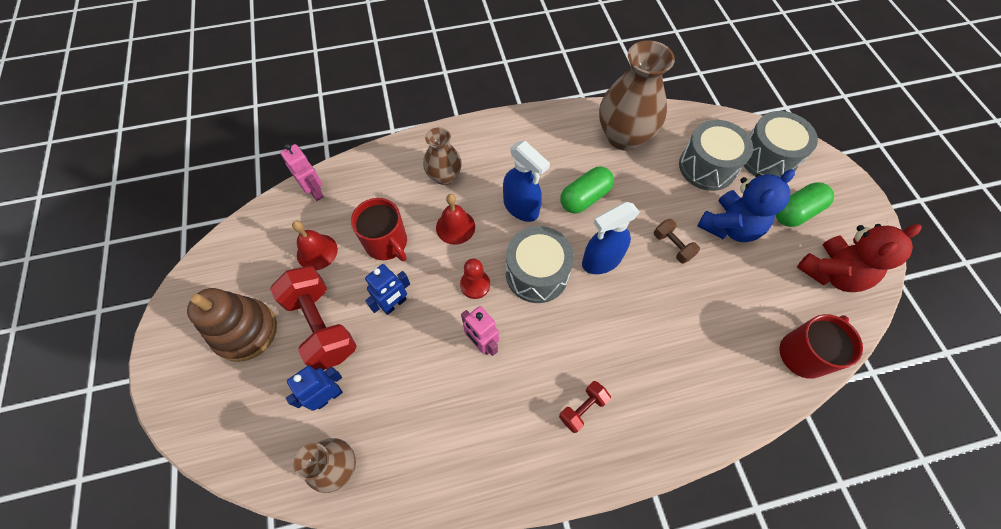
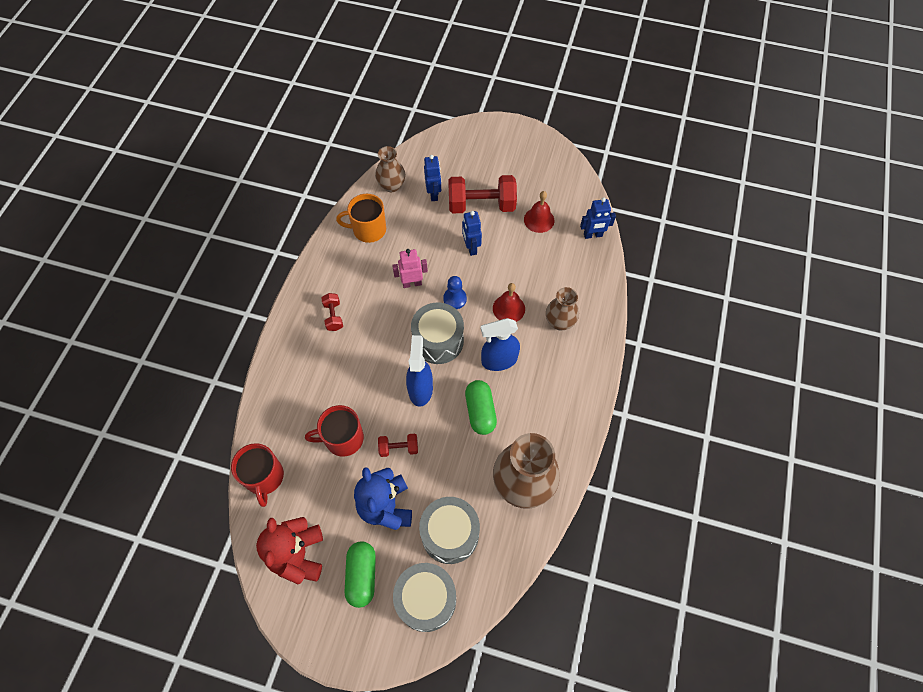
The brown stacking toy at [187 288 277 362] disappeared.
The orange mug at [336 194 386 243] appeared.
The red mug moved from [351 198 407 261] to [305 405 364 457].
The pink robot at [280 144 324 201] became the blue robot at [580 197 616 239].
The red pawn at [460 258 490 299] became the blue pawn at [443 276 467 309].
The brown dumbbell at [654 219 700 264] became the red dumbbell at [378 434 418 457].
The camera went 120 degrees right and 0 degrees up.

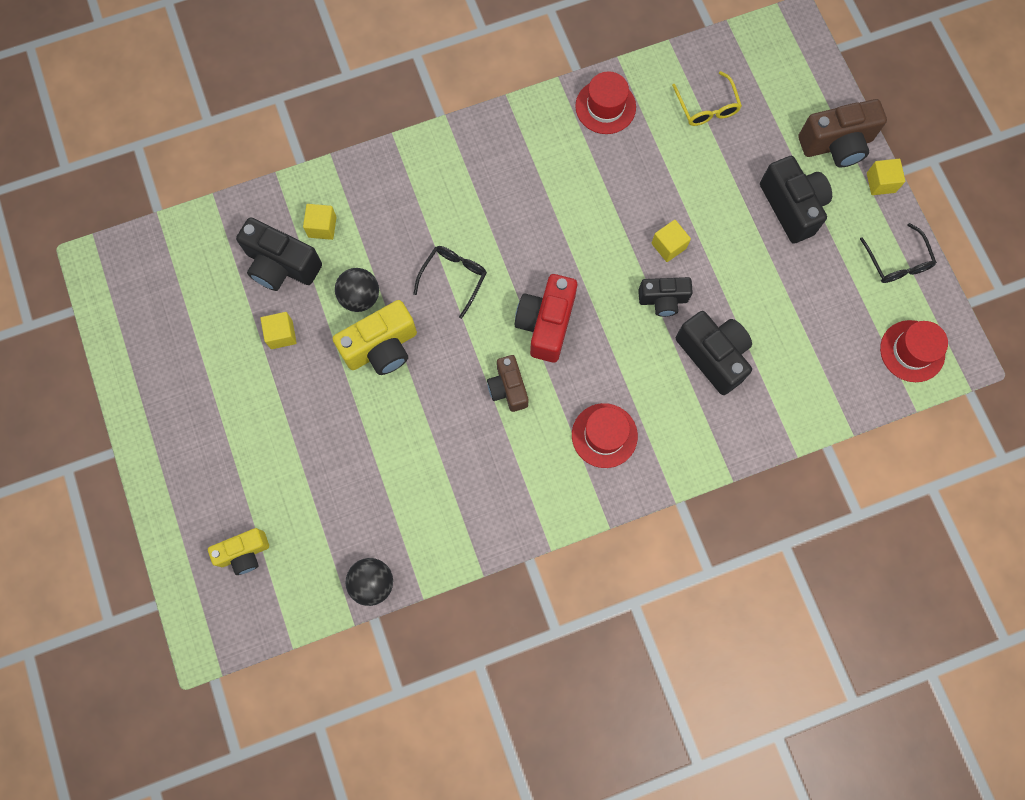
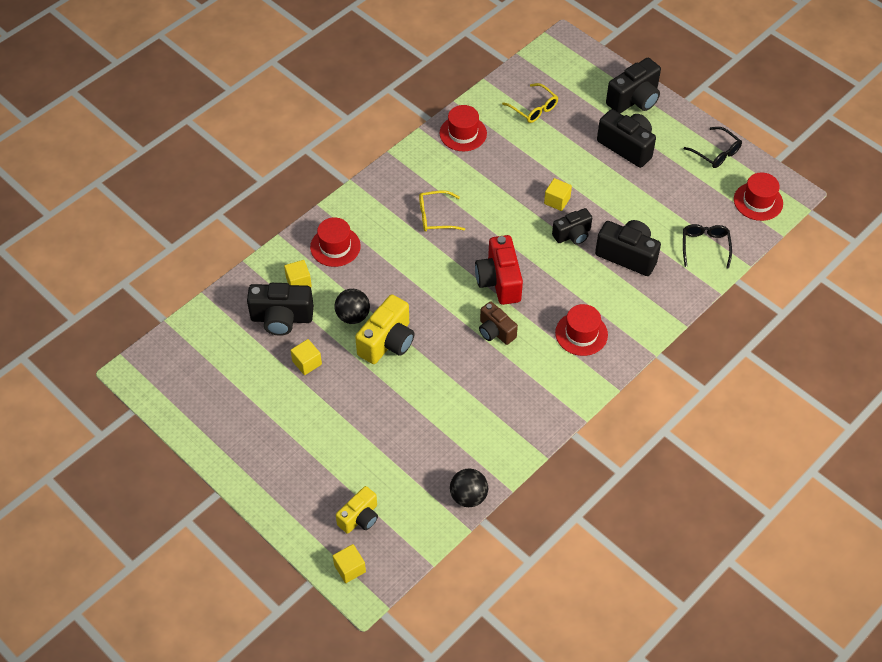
The red hat at [310 217 361 267] appeared.
The yellow glasses at [419 191 465 232] appeared.
The black glasses moved from [413 246 487 319] to [683 224 732 269].
The yellow cube moved from [867 159 905 195] to [333 544 366 583].
The brown camera at [798 99 887 167] became the black camera at [606 58 661 113].
The camera went 25 degrees left and 20 degrees down.

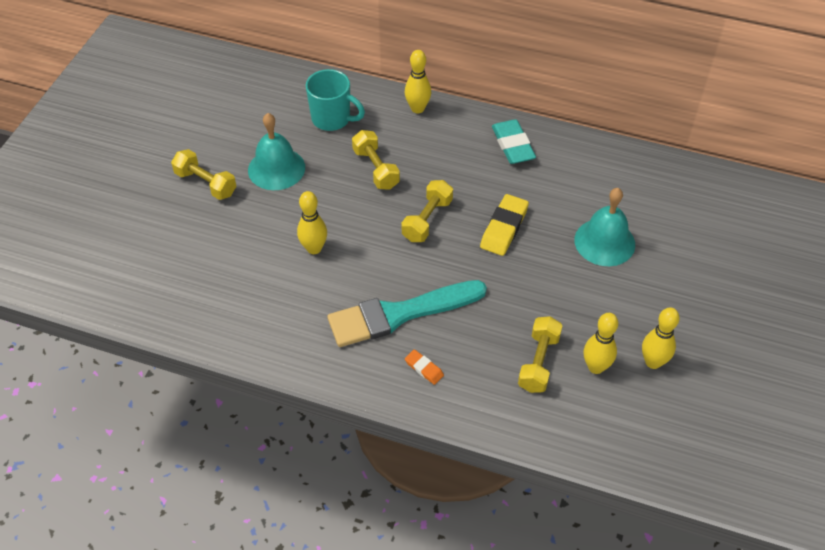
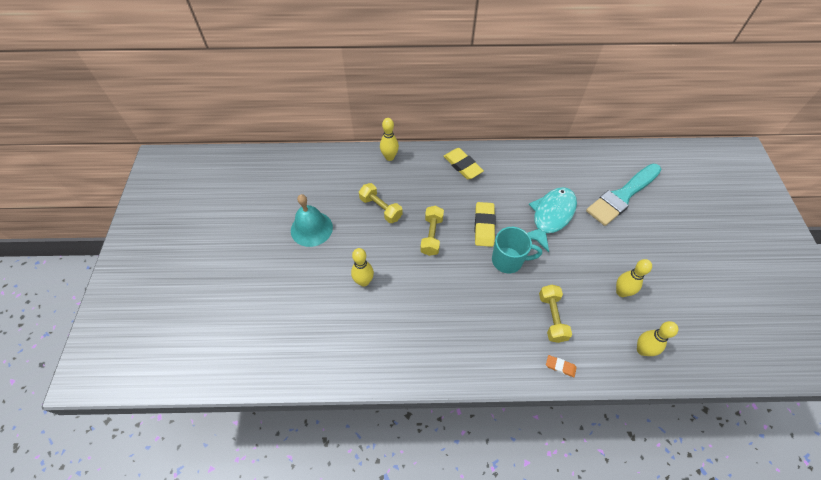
The yellow dumbbell at [171 149 237 200] disappeared.
The turquoise mug moved from [306 69 365 131] to [492 227 542 273].
The turquoise brush moved from [327 280 487 347] to [586 164 662 226].
The orange eraser moved from [405 349 444 385] to [546 355 577 377].
The yellow bowling pin moved from [584 313 618 374] to [637 321 678 356].
The turquoise bell at [574 188 635 266] was replaced by the turquoise fish at [528 187 577 253].
The turquoise eraser at [492 119 536 164] became the yellow eraser at [443 148 484 179].
The camera went 20 degrees left and 5 degrees up.

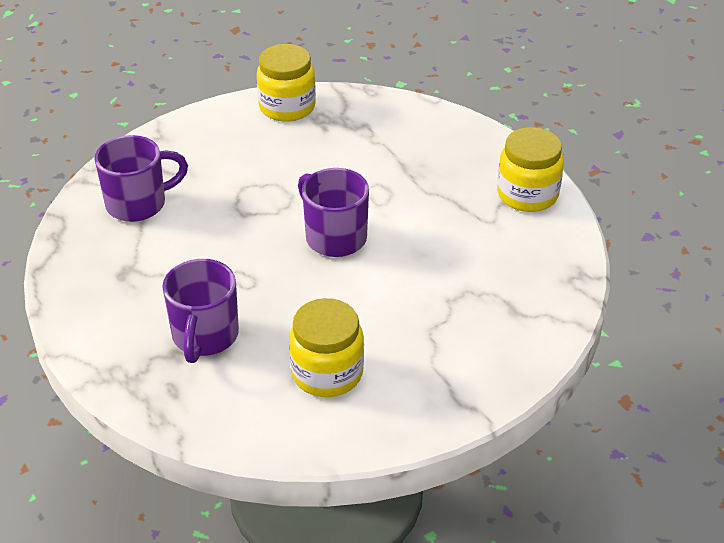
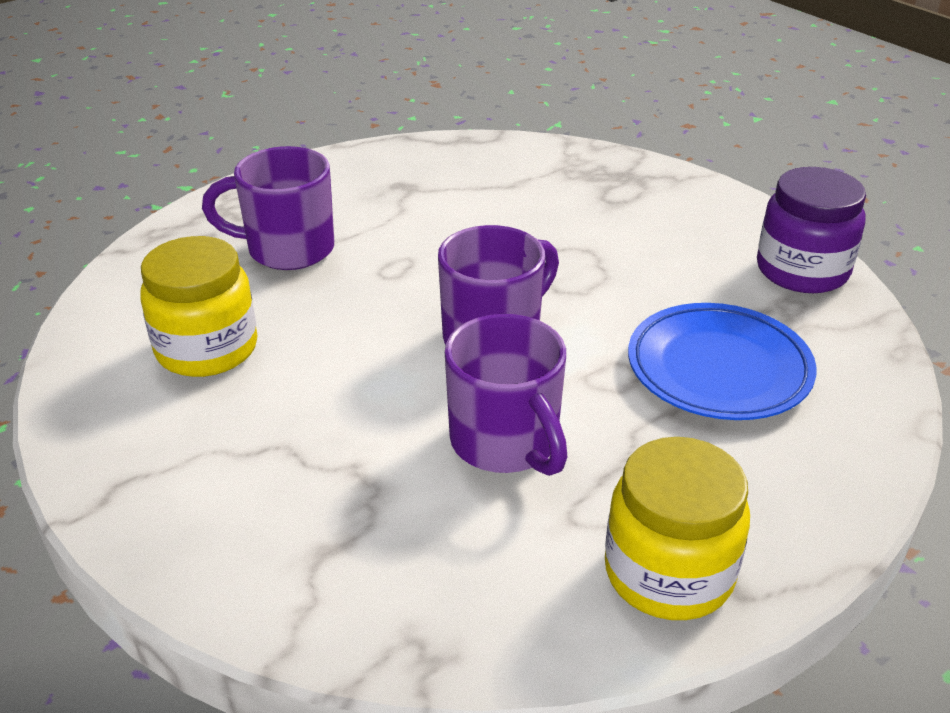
The blue plate at [628 303 817 420] appeared.
The purple mug moved from [94 135 188 222] to [445 314 568 476].
The yellow jar at [257 44 316 122] became the purple jar at [757 167 866 293].
The camera went 85 degrees right and 5 degrees down.

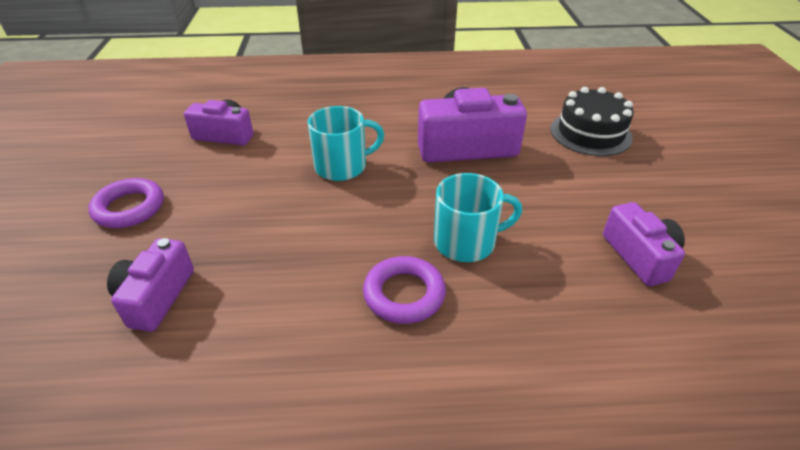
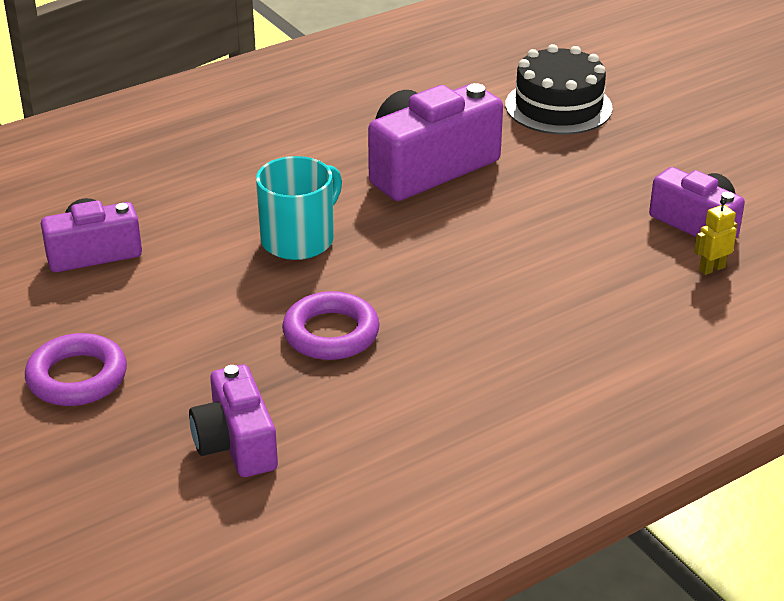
The turquoise mug at [434 173 522 262] disappeared.
The yellow robot at [694 199 738 275] appeared.
The purple ring moved from [363 256 446 324] to [282 291 380 360].
The camera went 30 degrees left and 5 degrees down.

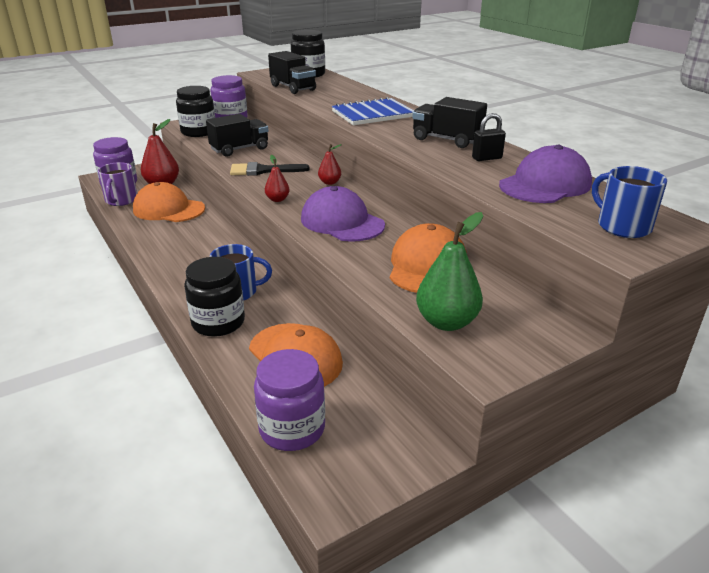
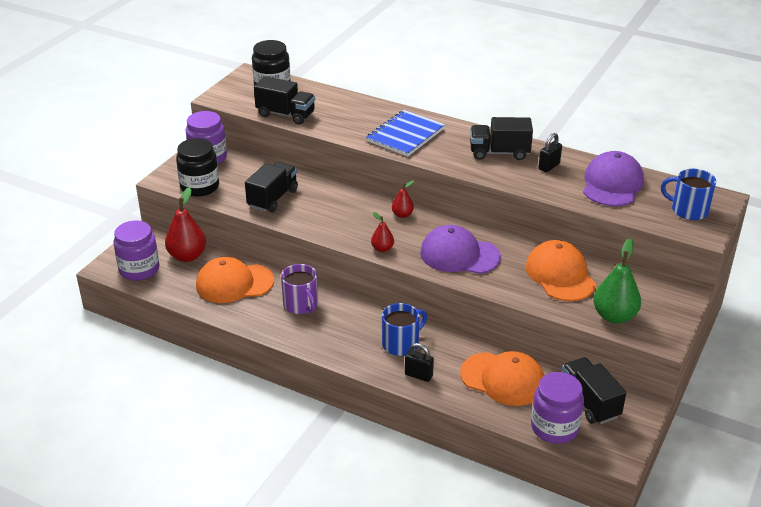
The black brush at [230 162 310 176] disappeared.
The black truck at [562 357 626 424] appeared.
The purple mug moved from [98 162 137 206] to [281 264 318 314].
The black jar at [184 257 245 337] was replaced by the black padlock at [405 343 434 382].
The camera went 30 degrees left and 5 degrees up.

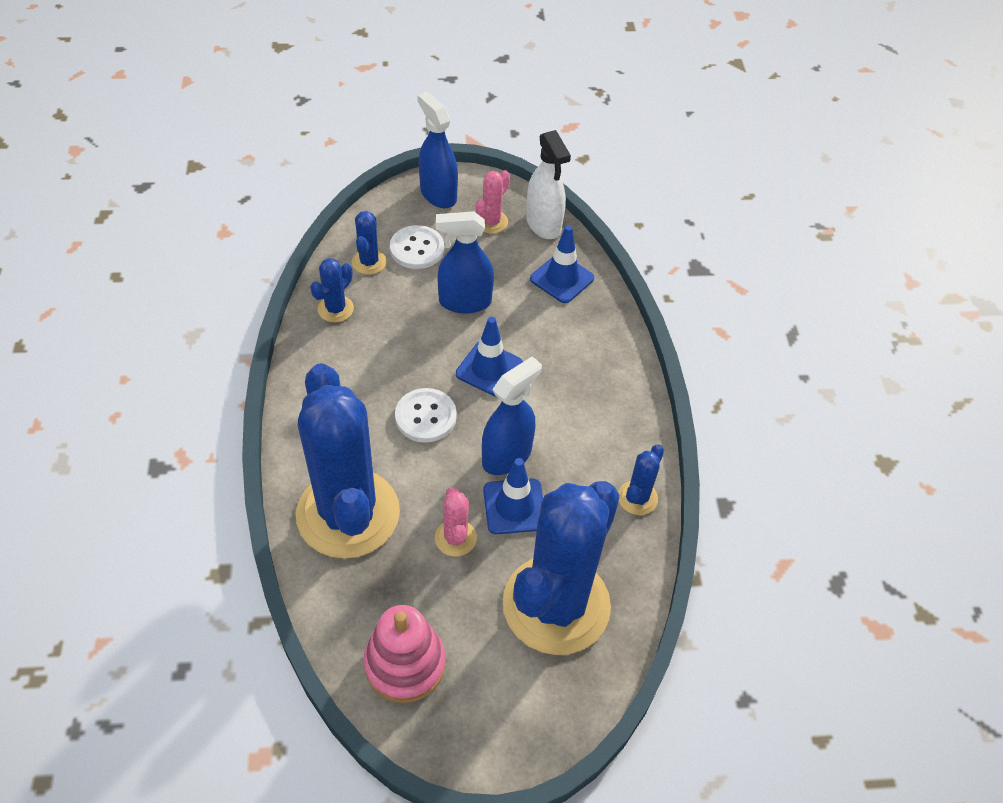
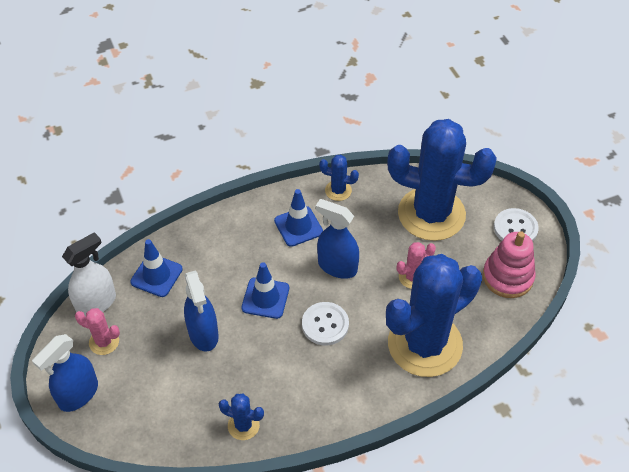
The blue cactus at [352 211 387 275] disappeared.
The white button moved from [390 225 444 269] to [494 208 539 241].
The blue traffic cone moved from [483 458 543 534] to [274 189 323 247].
The camera went 105 degrees left and 0 degrees up.

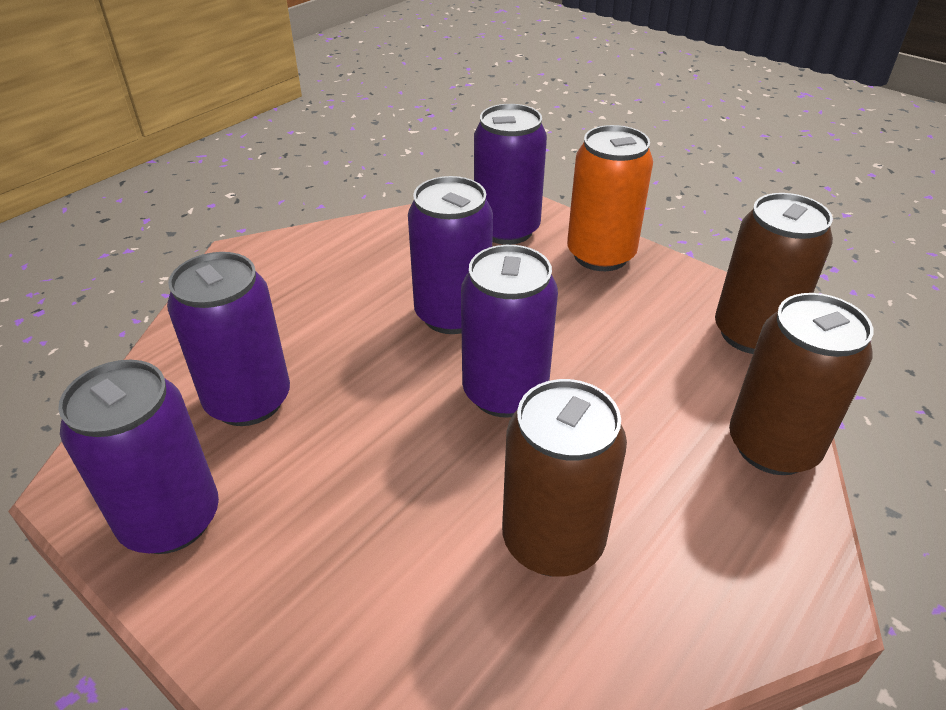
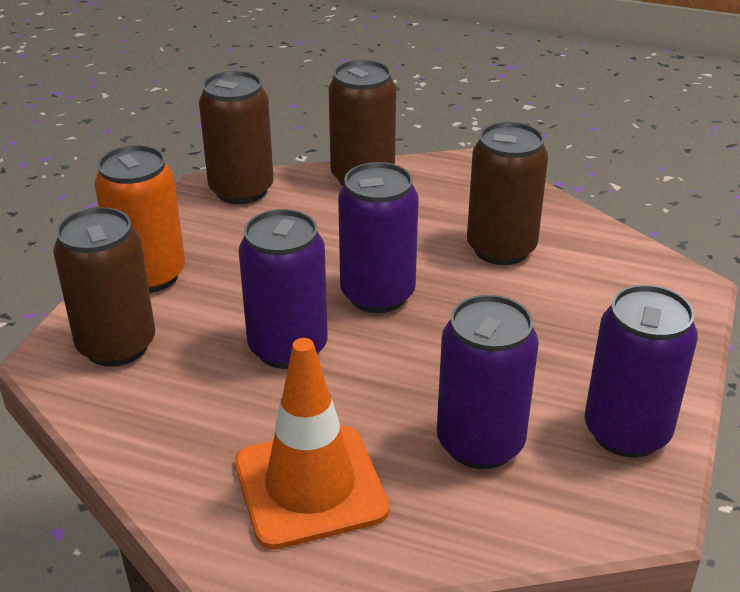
The orange traffic cone at [235 338 389 550] appeared.
The purple can at [474 104 547 245] became the brown can at [53 207 155 367].
The camera went 110 degrees left and 5 degrees down.

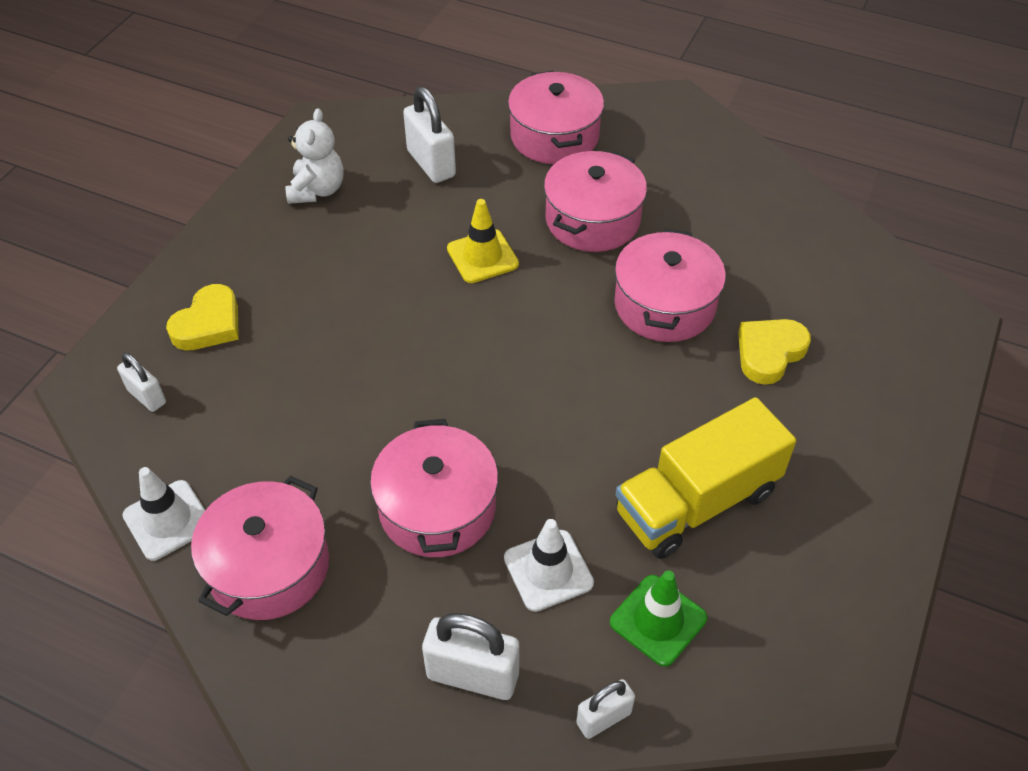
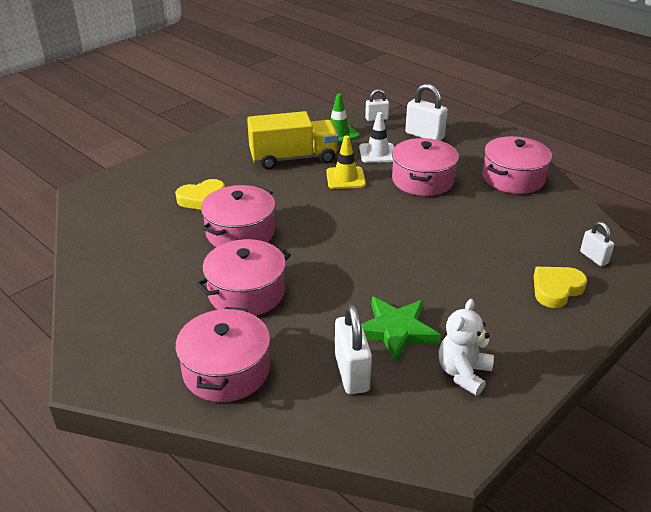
The white traffic cone at [123 467 205 561] disappeared.
The green star at [362 297 441 363] appeared.
The yellow traffic cone moved from [447 199 519 283] to [326 135 366 189].
The camera went 160 degrees left and 15 degrees down.

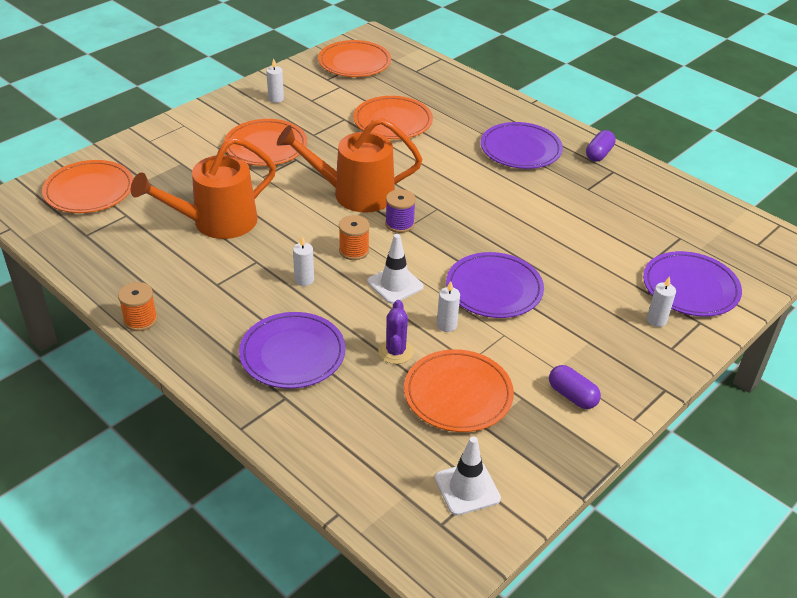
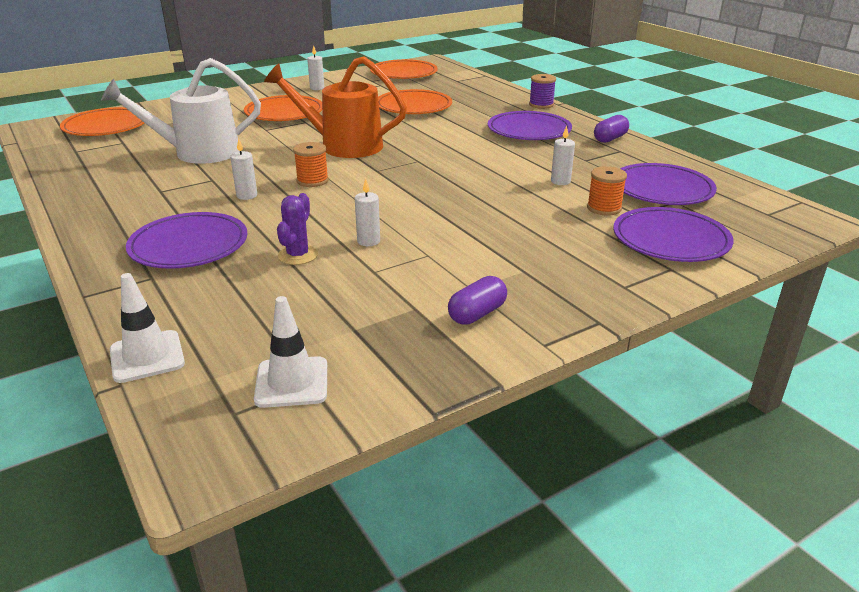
The orange plate at [404 349 514 432] disappeared.
The orange spool moved from [118 282 158 331] to [587 166 627 216].
The white traffic cone moved from [367 234 424 304] to [110 273 185 383].
The purple spool moved from [385 189 416 233] to [529 74 556 109].
The purple plate moved from [446 252 544 318] to [620 163 717 205].
The white candle moved from [647 276 676 327] to [551 126 575 185].
The orange watering can at [131 137 276 239] became the white watering can at [101 58 261 164].
The purple capsule at [549 365 601 409] turned 75 degrees clockwise.
The camera went 15 degrees right and 10 degrees down.

